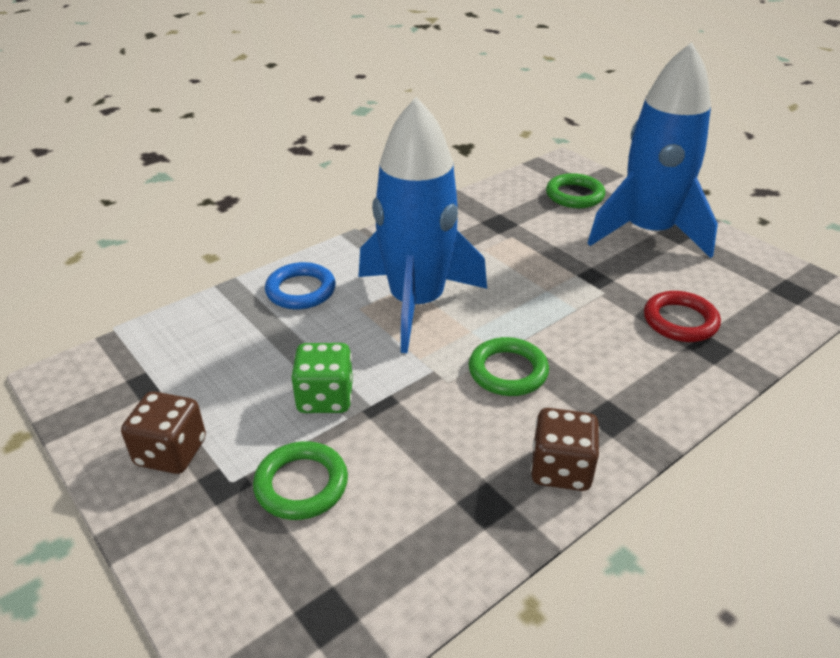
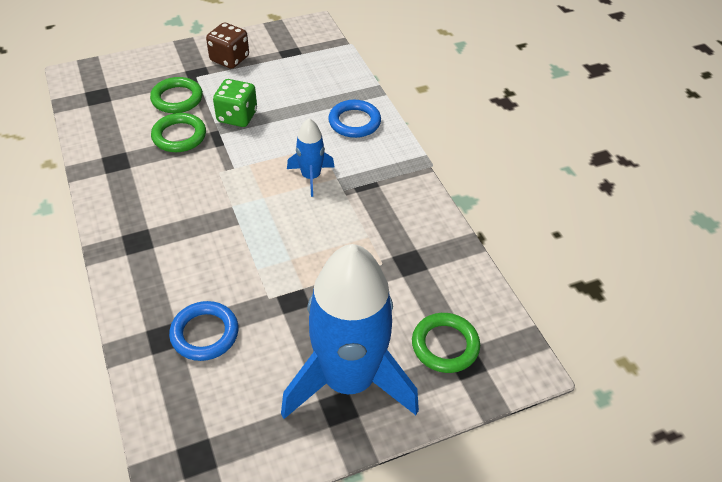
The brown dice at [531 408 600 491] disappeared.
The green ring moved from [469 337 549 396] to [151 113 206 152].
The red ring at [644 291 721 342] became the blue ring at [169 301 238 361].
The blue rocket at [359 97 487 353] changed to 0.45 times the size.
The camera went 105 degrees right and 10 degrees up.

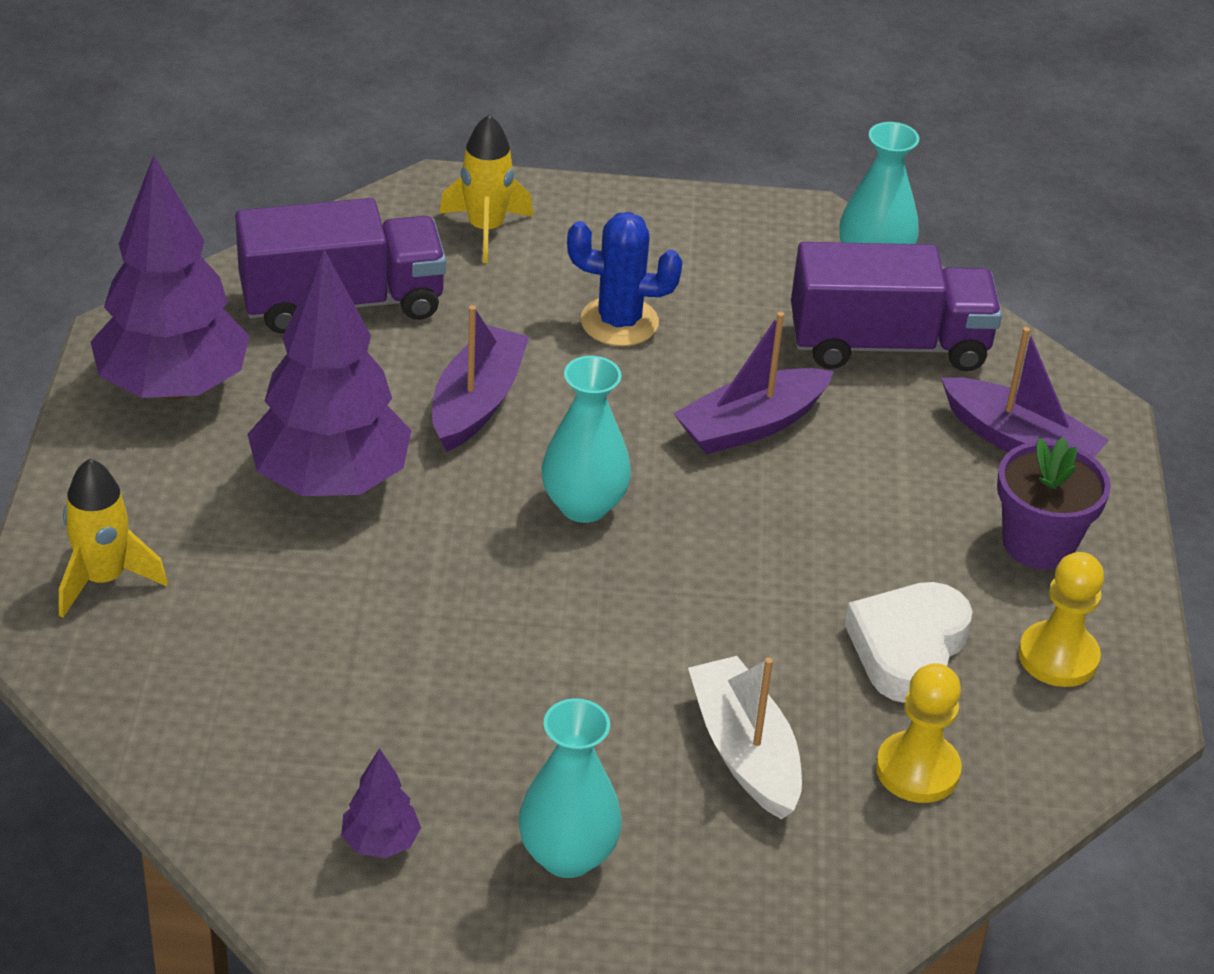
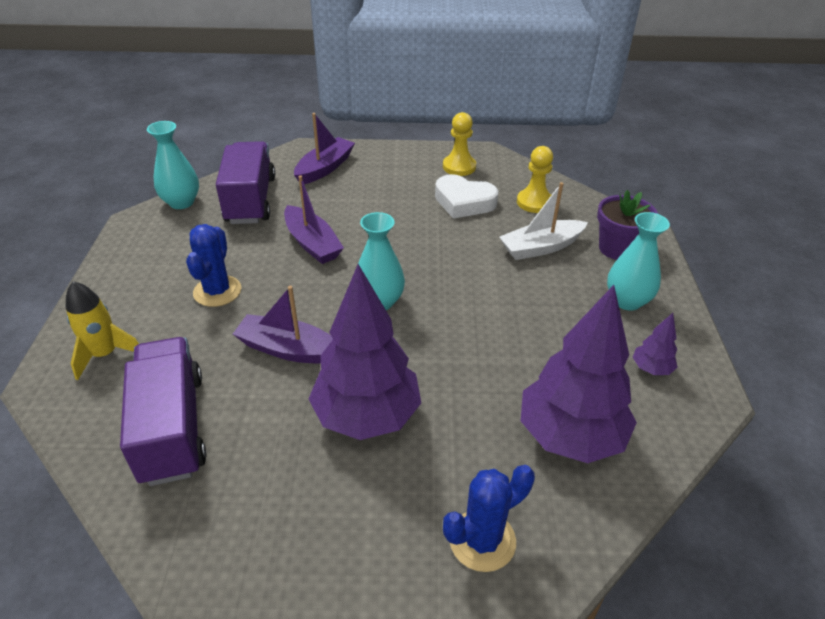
The purple tree moved from [90 155 250 400] to [521 285 637 463].
The purple flower pot moved from [997 437 1111 569] to [597 190 658 260].
The yellow rocket at [59 458 168 618] was replaced by the blue cactus at [443 465 535 572].
The camera went 90 degrees left and 0 degrees up.

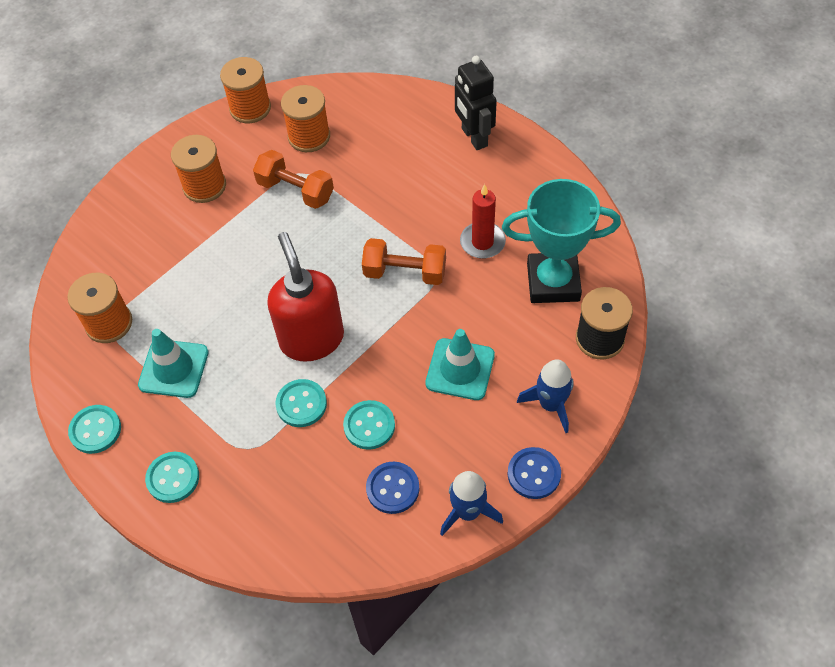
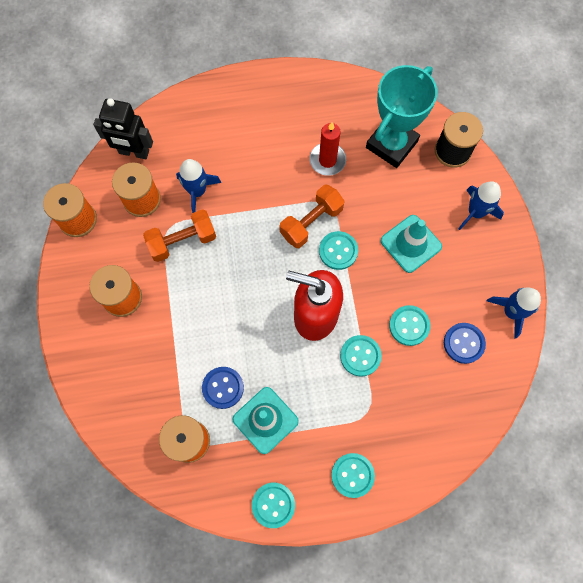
The blue rocket at [176 159 221 213] appeared.
The turquoise button at [319 231 358 270] appeared.
The black robot moved from [455 56 497 150] to [93 98 153 159].
The blue button moved from [508 447 561 499] to [202 367 244 409].
The camera went 55 degrees left and 15 degrees up.

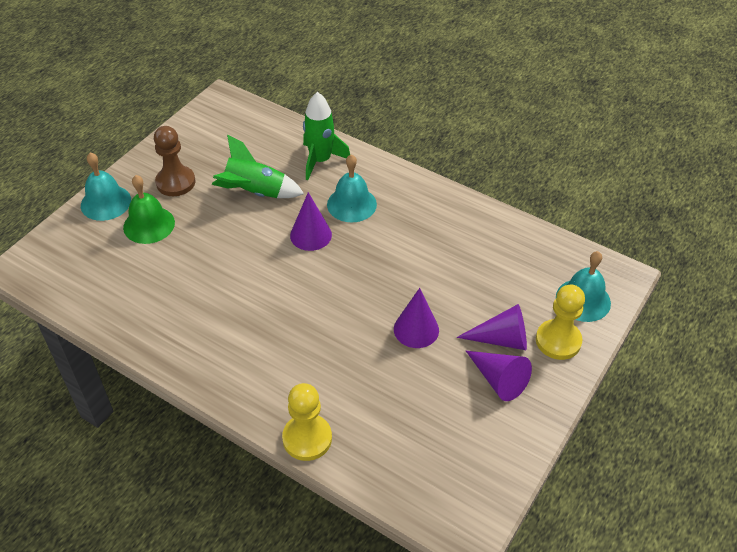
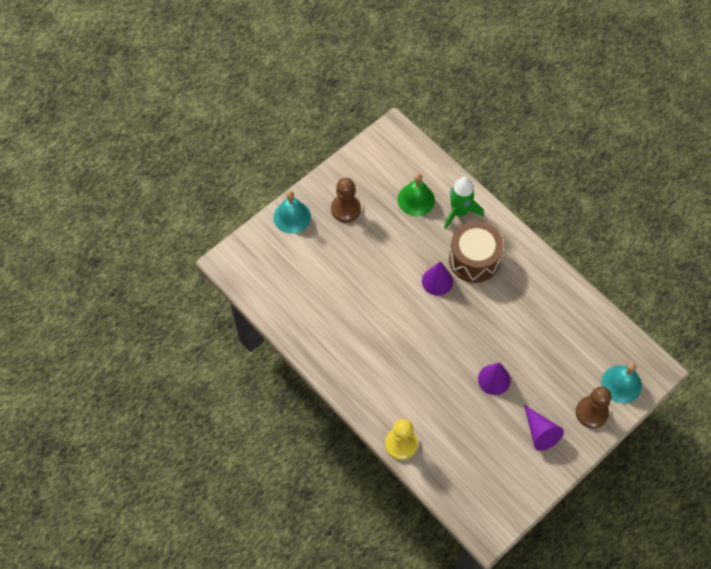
The green rocket at [212 135 304 198] disappeared.
The purple cone at [456 304 527 350] disappeared.
The green bell moved from [123 175 175 244] to [397 173 435 216].
The turquoise bell at [327 154 377 222] was replaced by the brown drum at [449 221 503 283].
The yellow pawn at [536 285 585 360] became the brown pawn at [576 386 611 428].
The camera went 15 degrees right and 15 degrees up.

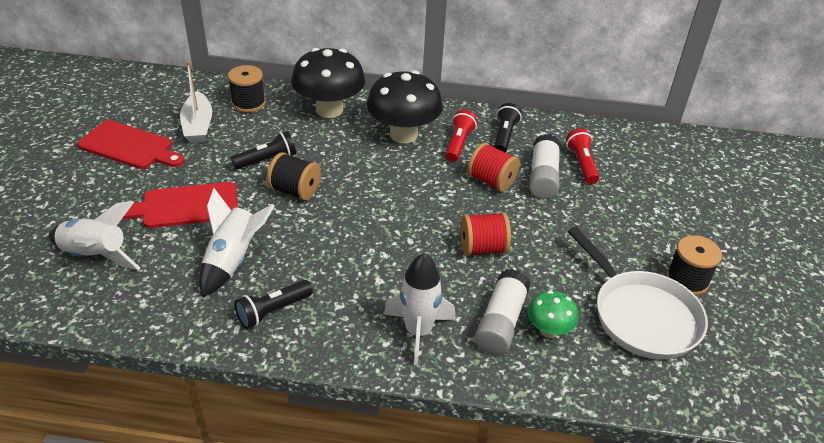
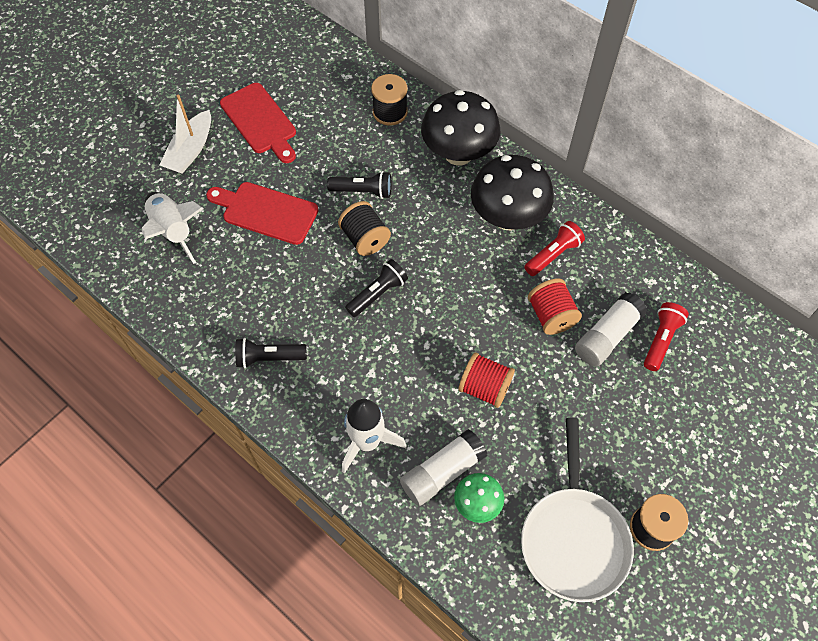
The white rocket at [199 188 275 297] disappeared.
The white boat moved from [180 61 212 143] to [159 95 211 174].
The black flashlight moved from [494 103 521 153] to [345 259 408 317].
The camera went 35 degrees right and 20 degrees up.

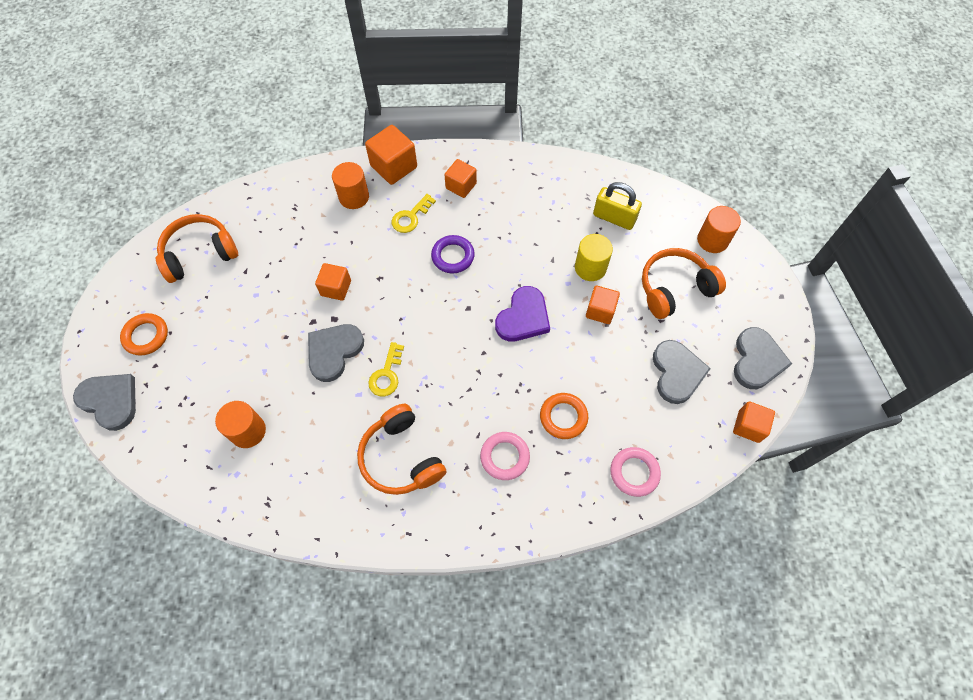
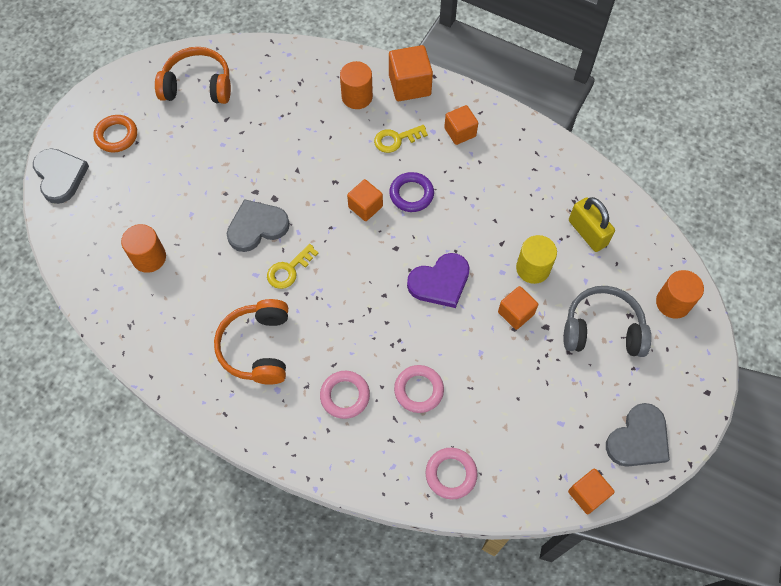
The grey heart at [653 340 711 404] disappeared.
The orange cube moved from [315 263 351 301] to [347 179 383 221].
The orange ring at [540 393 588 439] became the pink ring at [394 365 444 413].
The orange headphones at [642 248 726 319] became the grey headphones at [564 286 651 357].
The camera went 30 degrees right and 0 degrees up.

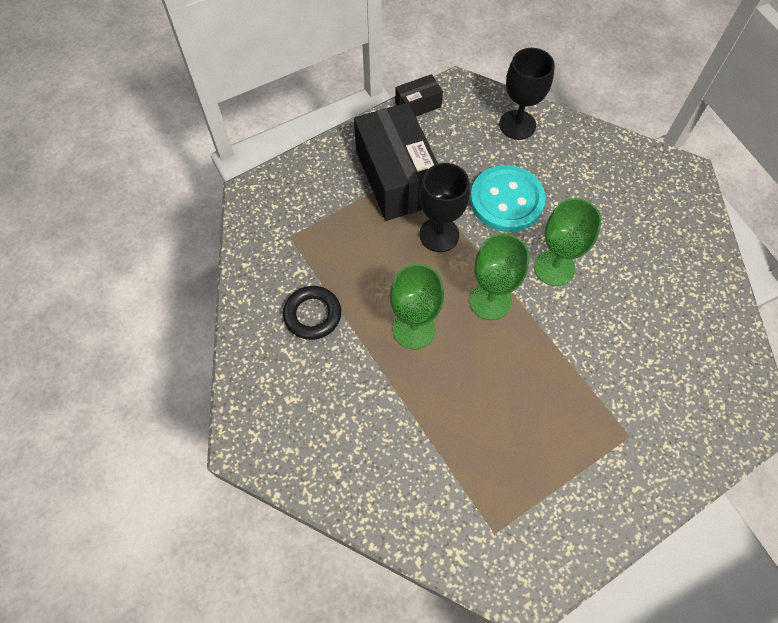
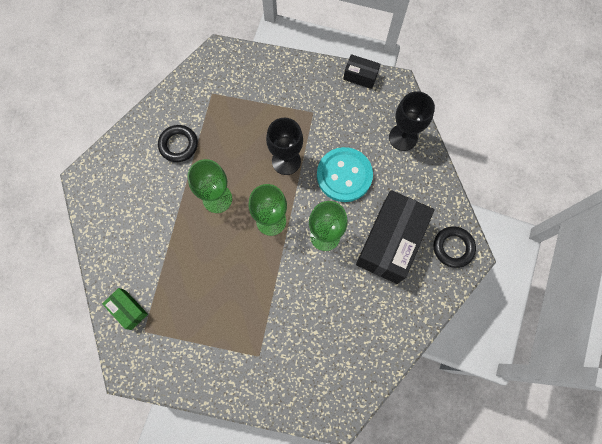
The green box at [102 288 148 330] appeared.
The black ring at [434 227 476 268] appeared.
The black box moved from [354 102 438 221] to [356 190 435 284].
The camera went 45 degrees right and 10 degrees up.

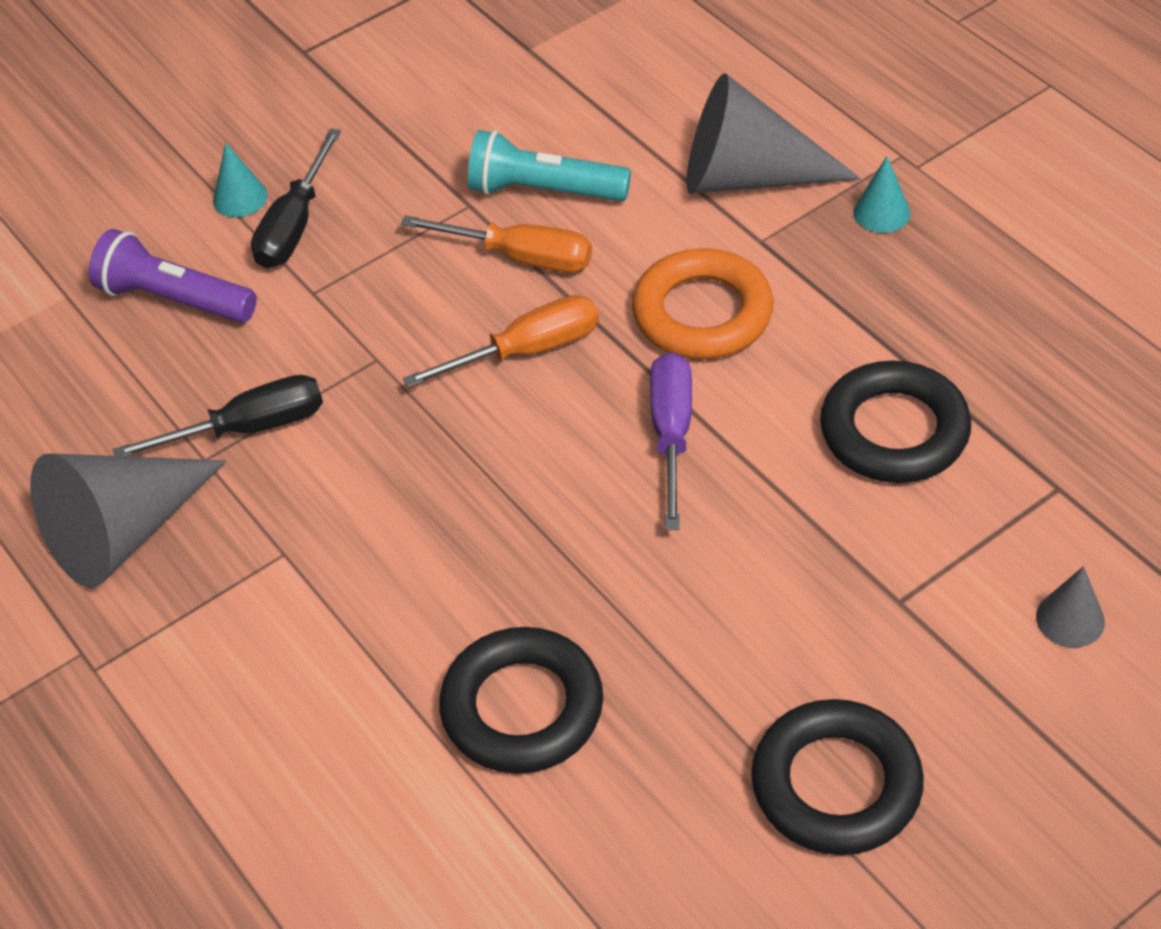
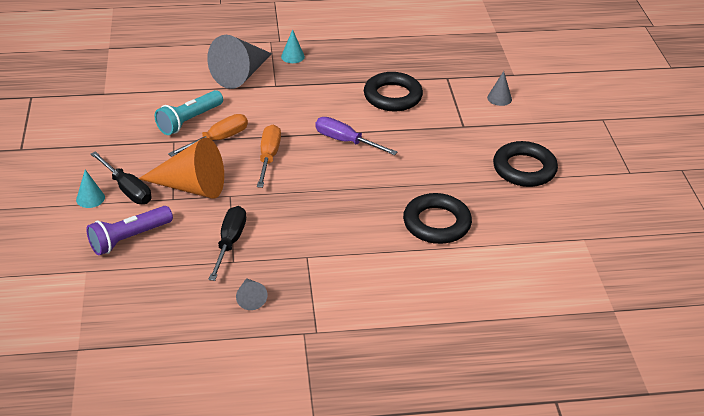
The orange ring at [632 248 773 359] disappeared.
The orange cone at [139 137 224 199] appeared.
The grey cone at [30 453 226 588] changed to 0.46 times the size.
The camera went 65 degrees left and 10 degrees down.

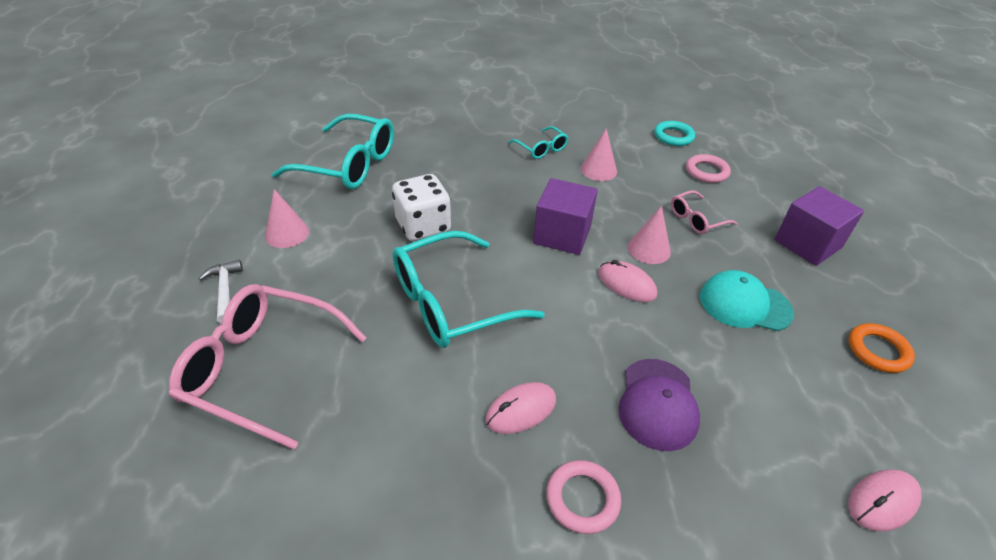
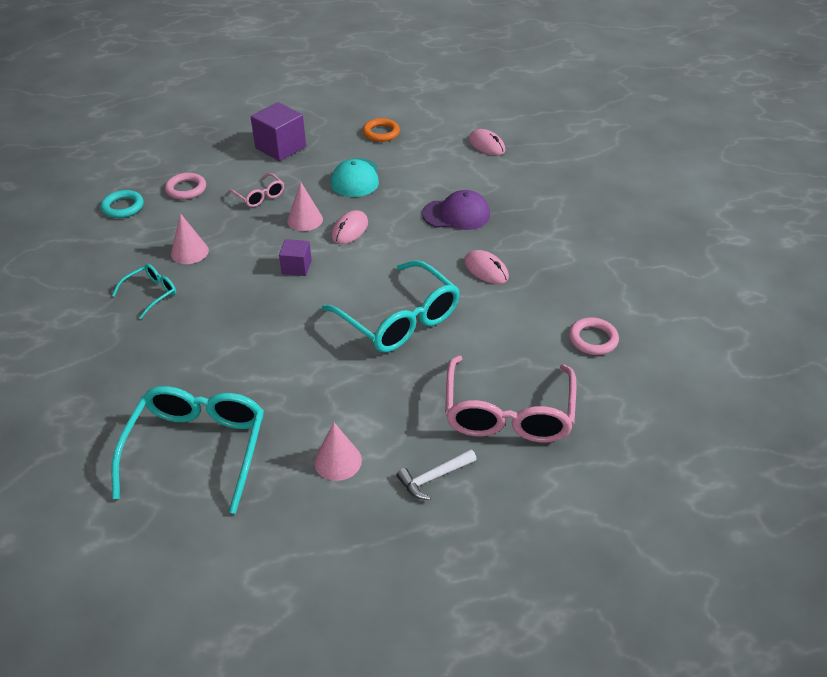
The white dice at [392 174 451 241] disappeared.
The pink ring moved from [546 460 621 534] to [569 317 619 355].
The purple cube at [533 178 598 255] changed to 0.58 times the size.
The camera went 100 degrees left and 0 degrees up.

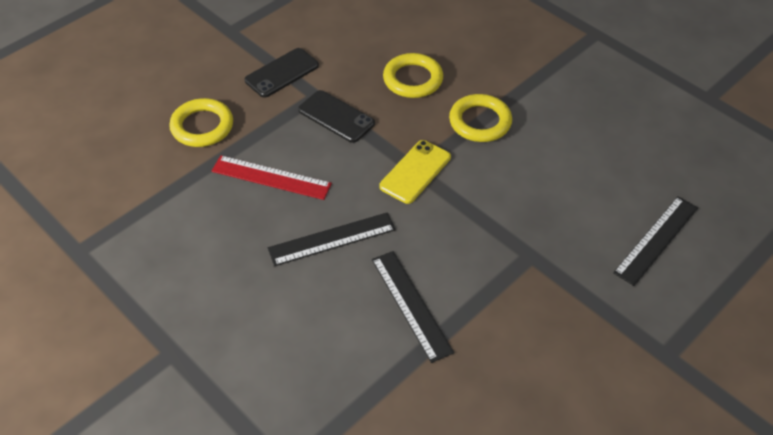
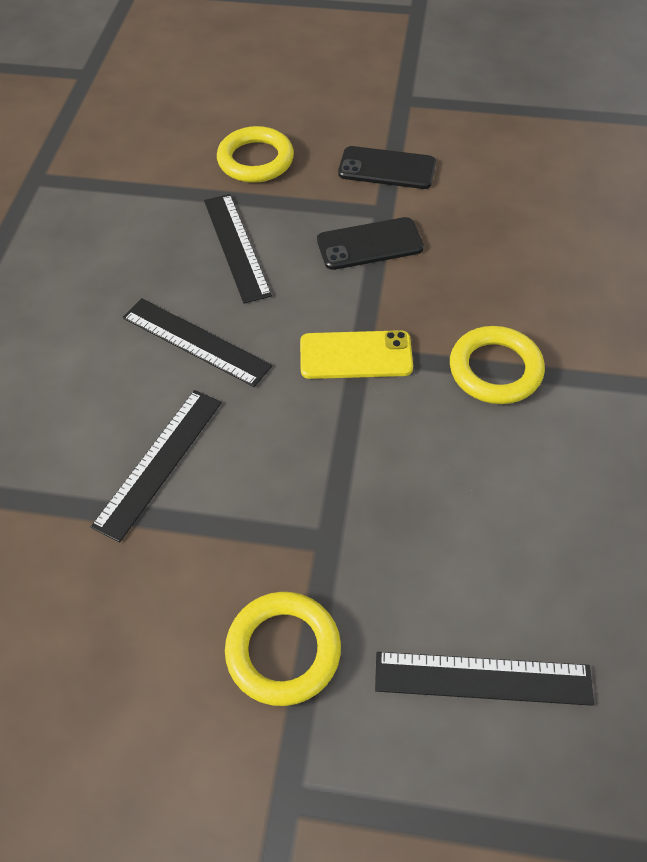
The yellow ring moved from [383 53 443 98] to [225 592 341 706].
The red ruler at [212 155 332 200] became the black ruler at [204 194 272 304].
The black phone at [298 90 375 143] turned 75 degrees clockwise.
The camera went 55 degrees right and 5 degrees up.

